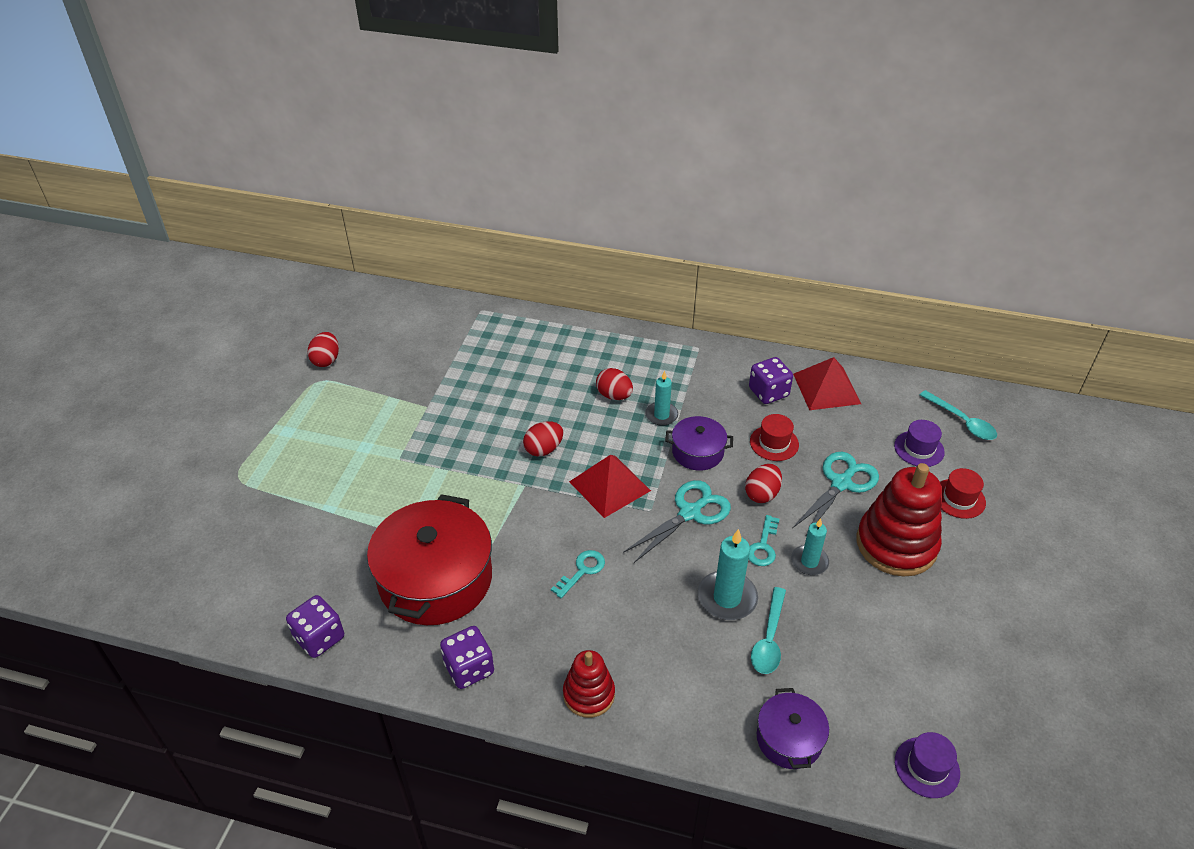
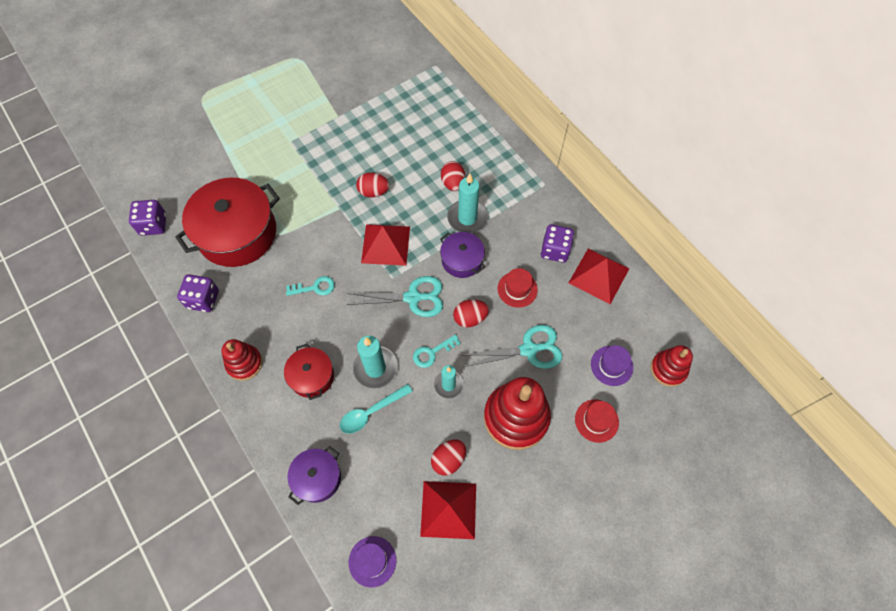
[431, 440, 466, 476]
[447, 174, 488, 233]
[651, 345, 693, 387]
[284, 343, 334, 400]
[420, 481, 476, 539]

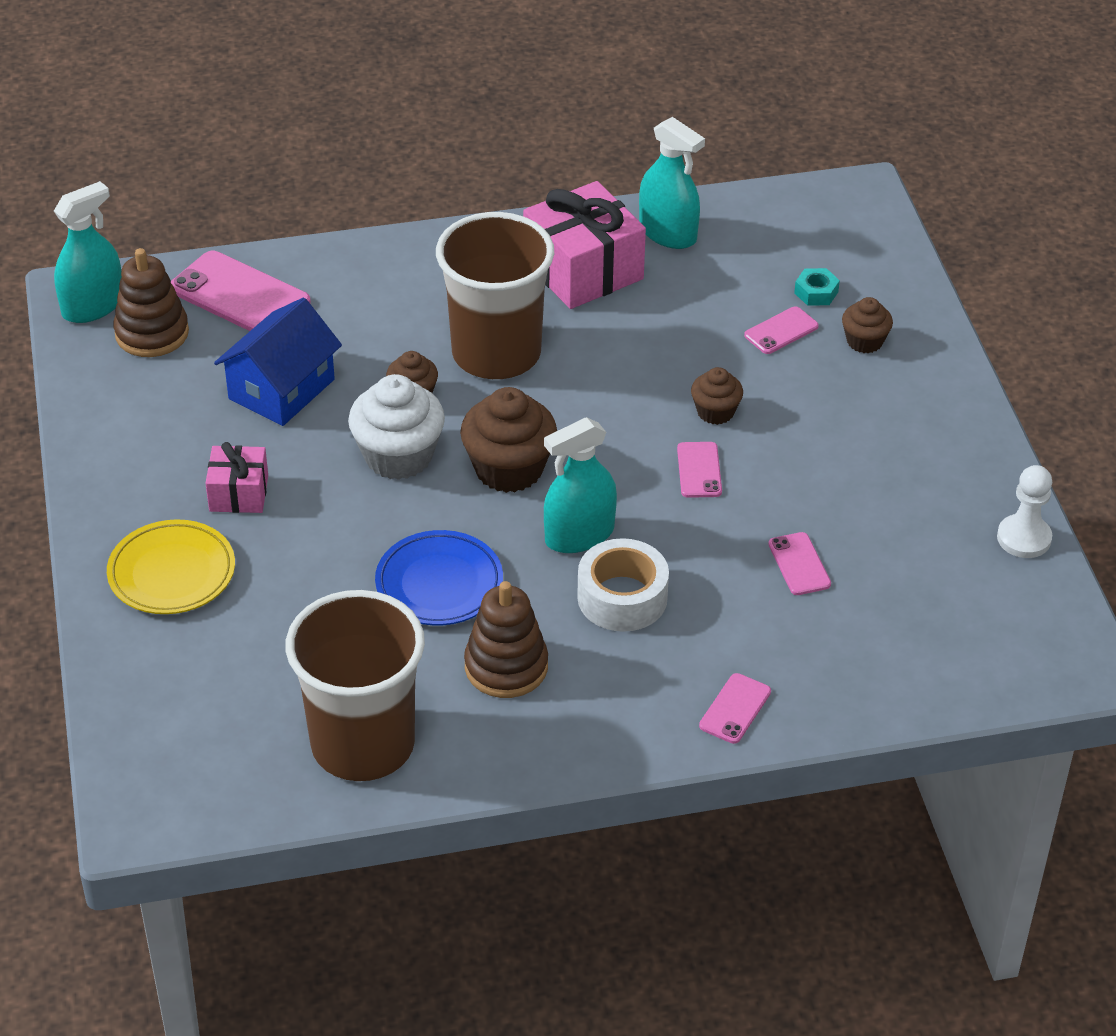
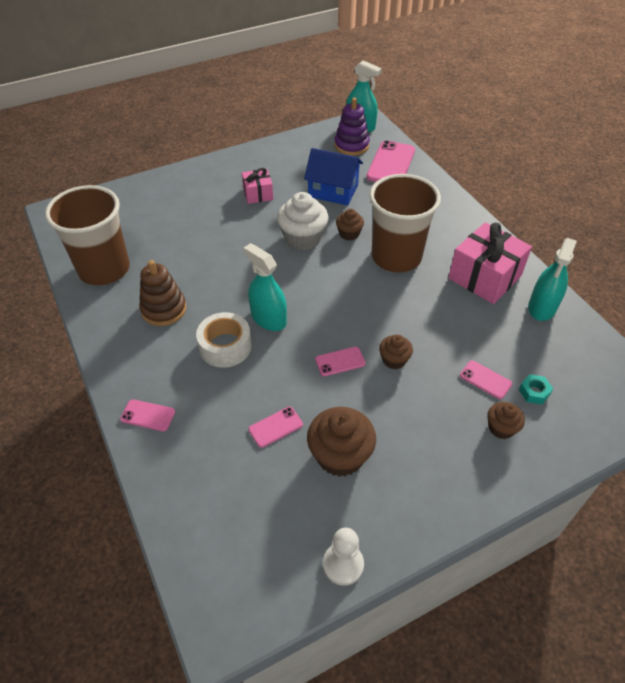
[334, 98, 370, 156]
[307, 407, 376, 477]
[107, 519, 235, 614] (first image)
[375, 530, 503, 625] (first image)

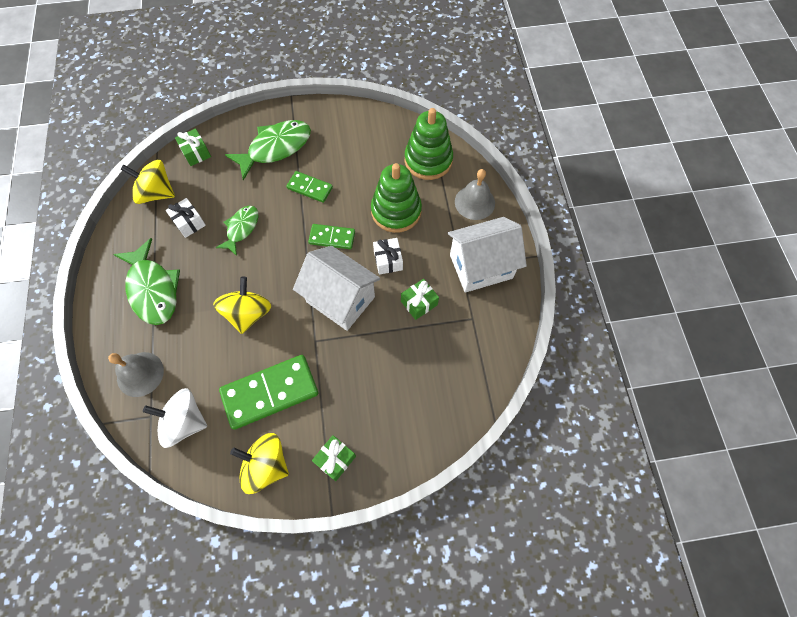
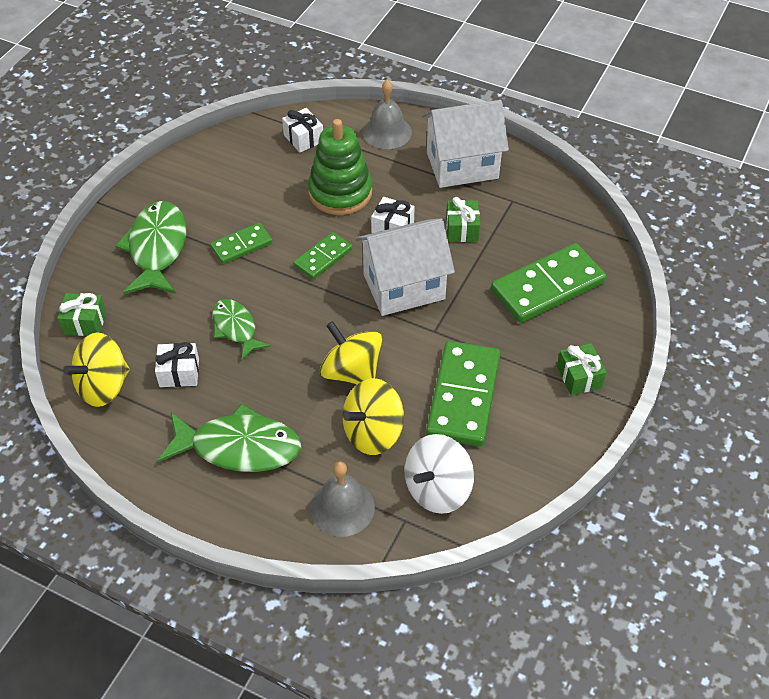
[282, 108, 323, 152]
[422, 100, 509, 188]
[343, 378, 404, 455]
[491, 243, 606, 323]

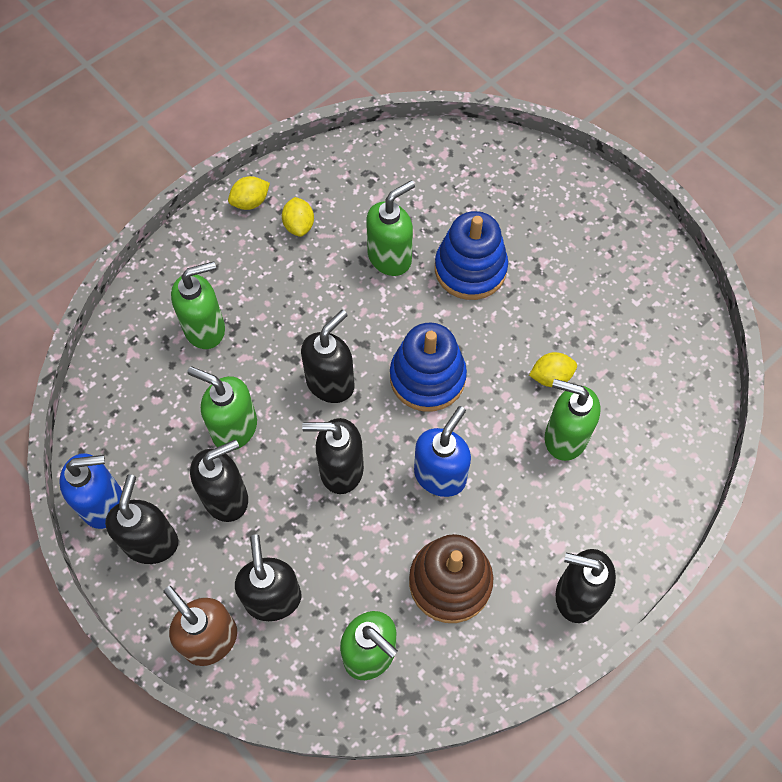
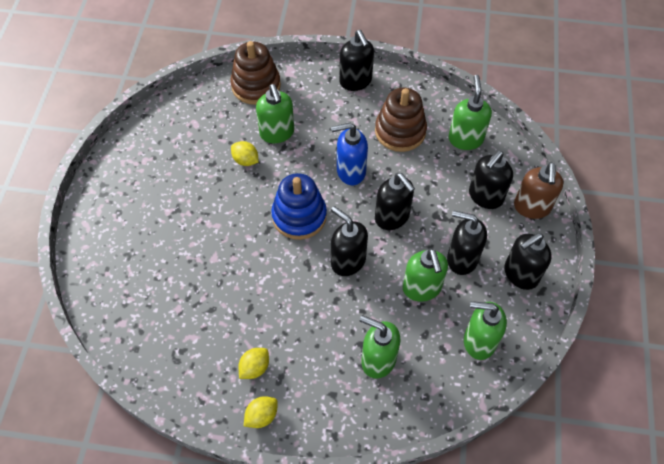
[244, 396, 278, 428]
[464, 301, 507, 360]
[435, 211, 508, 300] (first image)
[331, 206, 368, 276]
[60, 453, 122, 529] (first image)
[230, 41, 281, 105]

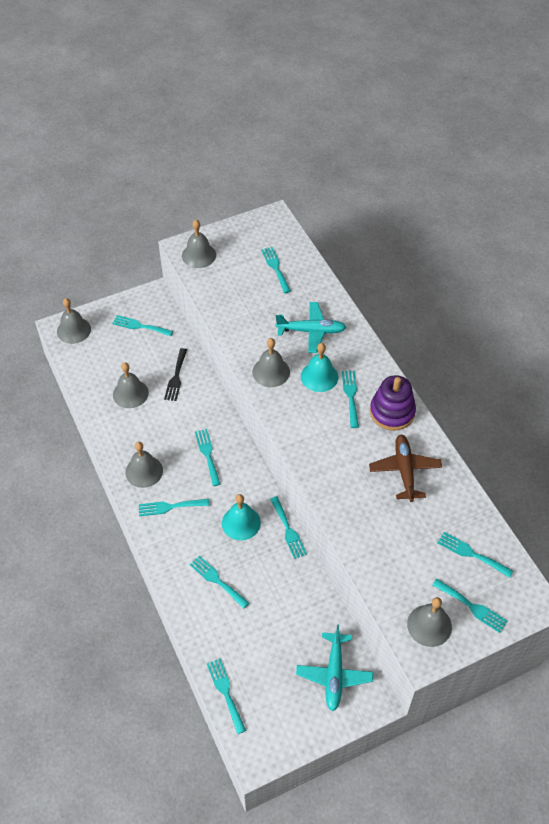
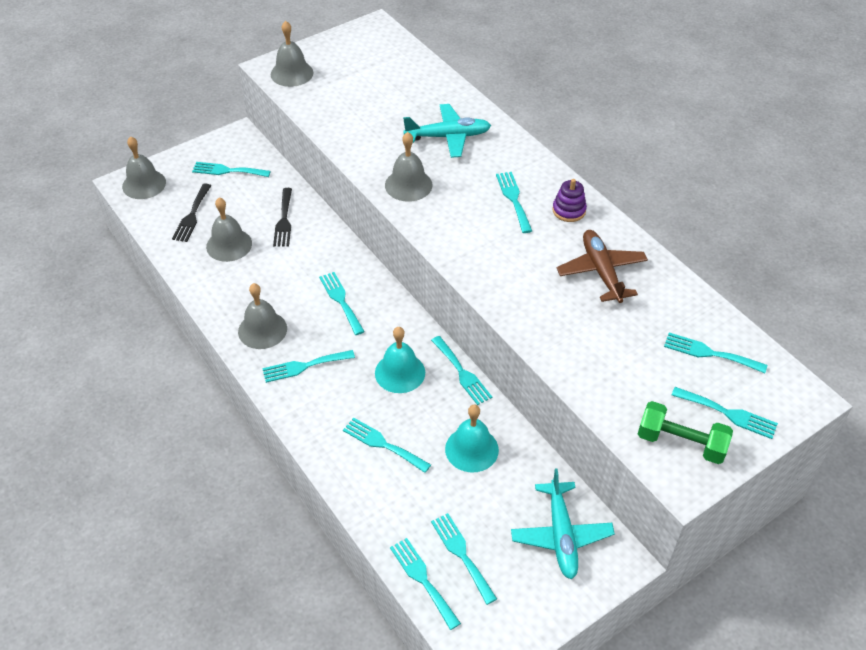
[431, 513, 497, 605]
[445, 404, 499, 472]
[552, 179, 587, 222]
[638, 401, 733, 464]
[172, 184, 212, 242]

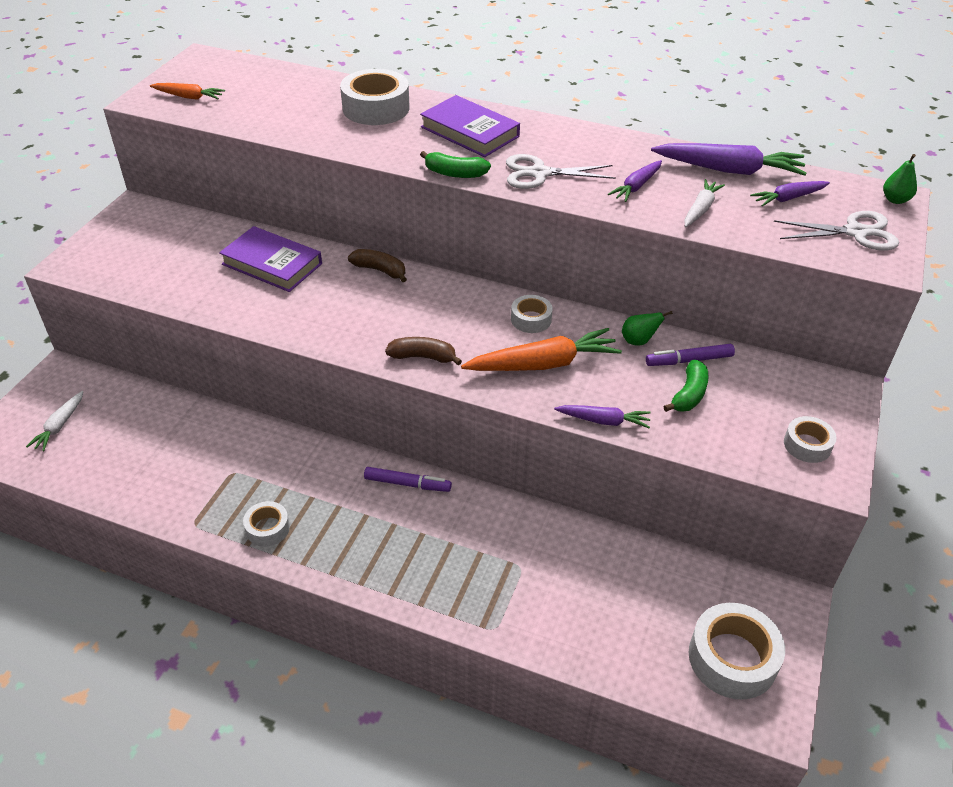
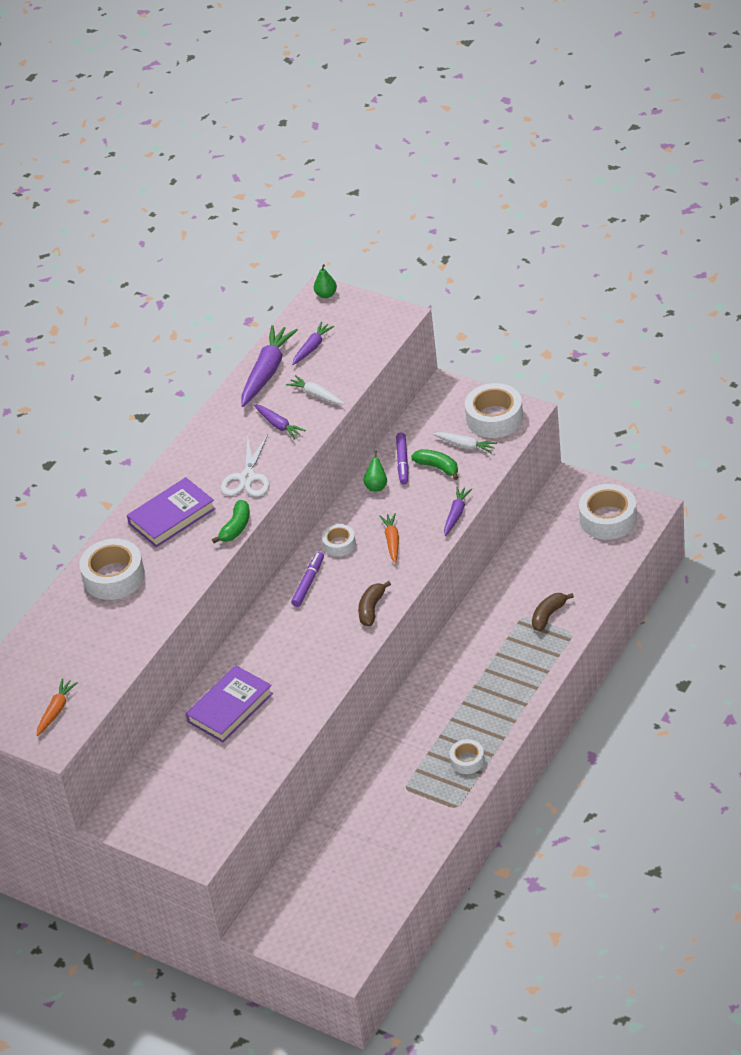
[292, 322, 335, 365]
[774, 211, 899, 250] (first image)
[532, 593, 574, 632]
[380, 513, 399, 563]
[433, 432, 497, 453]
[465, 383, 523, 438]
[291, 552, 324, 607]

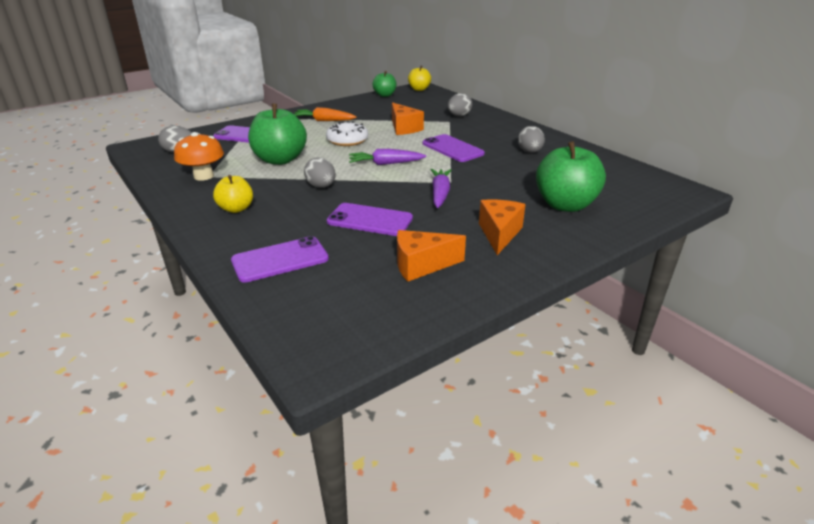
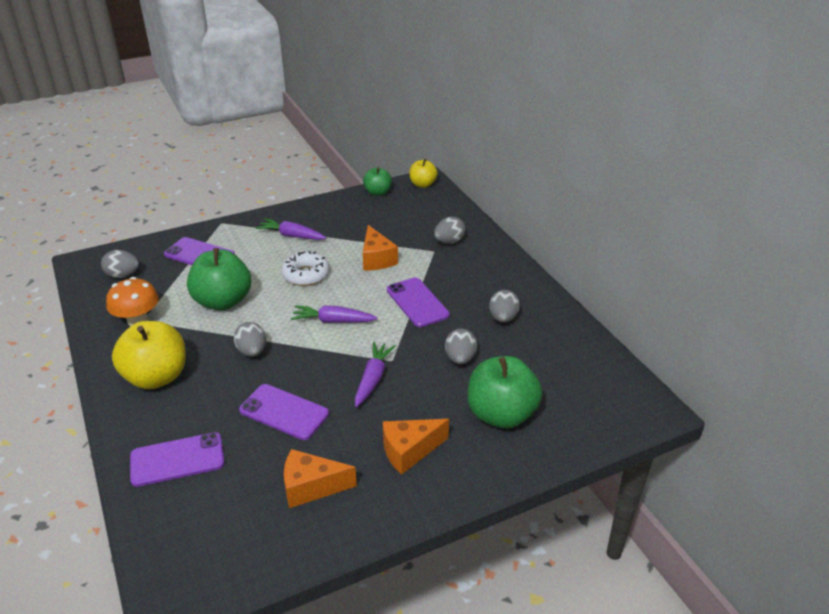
[256, 218, 327, 240]
[112, 321, 186, 389]
[383, 419, 449, 474]
[445, 328, 477, 364]

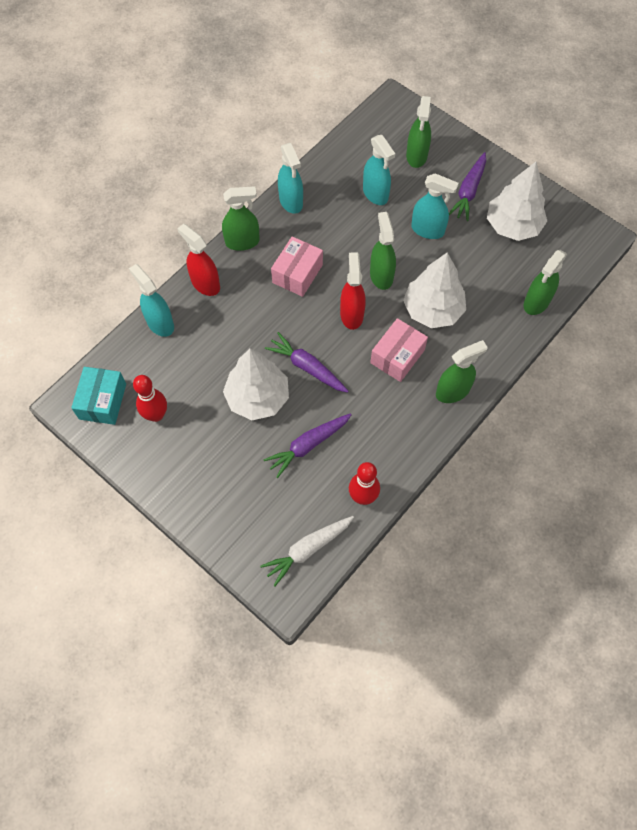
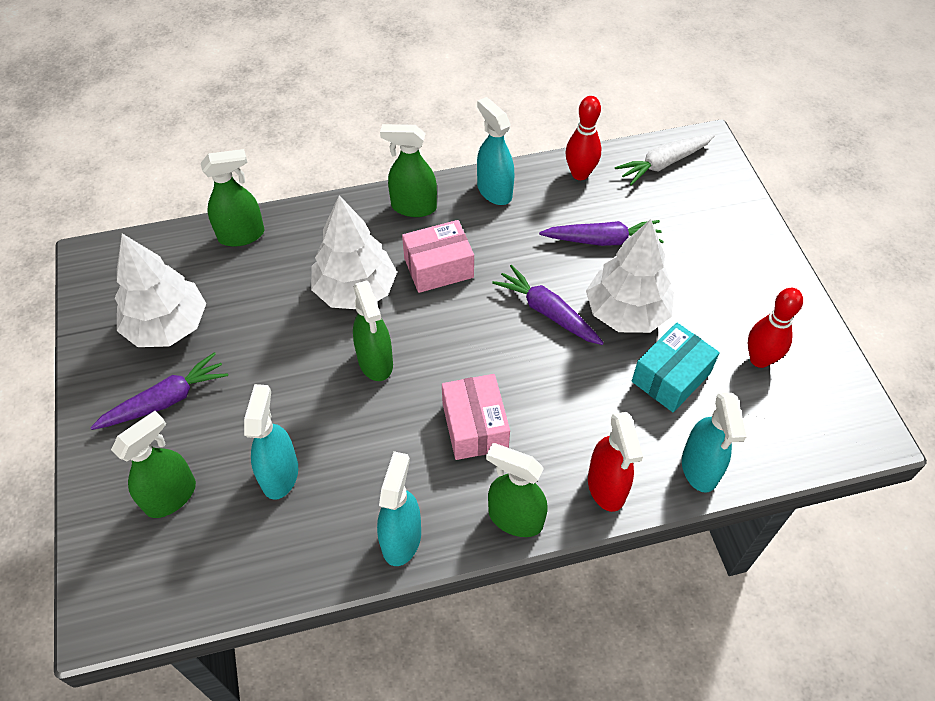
[477, 97, 514, 205]
[353, 280, 393, 381]
[442, 374, 510, 460]
[340, 252, 366, 330] (first image)
[492, 265, 604, 345]
[632, 323, 720, 412]
[615, 134, 715, 185]

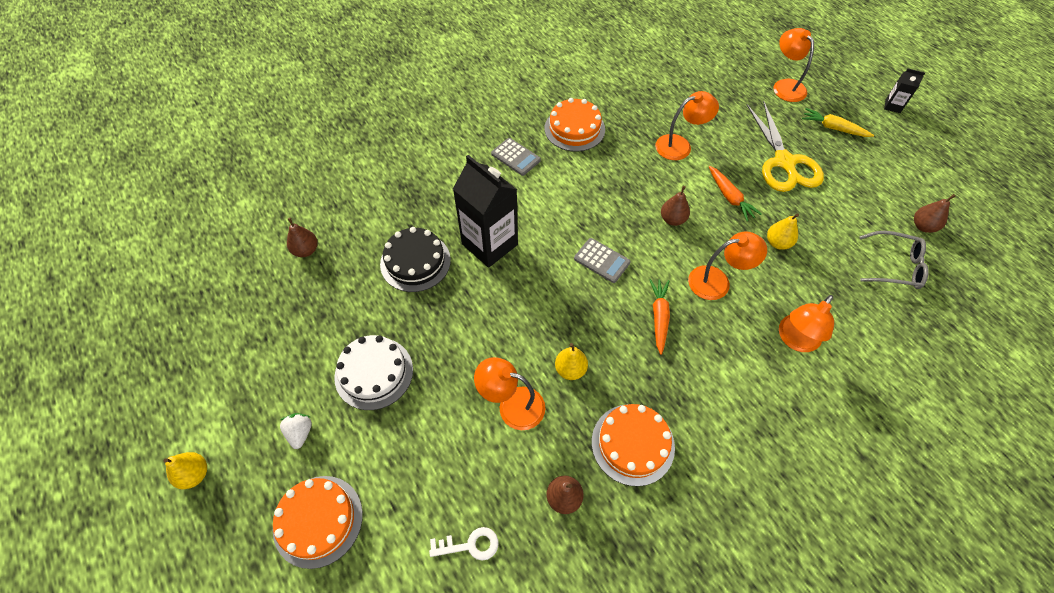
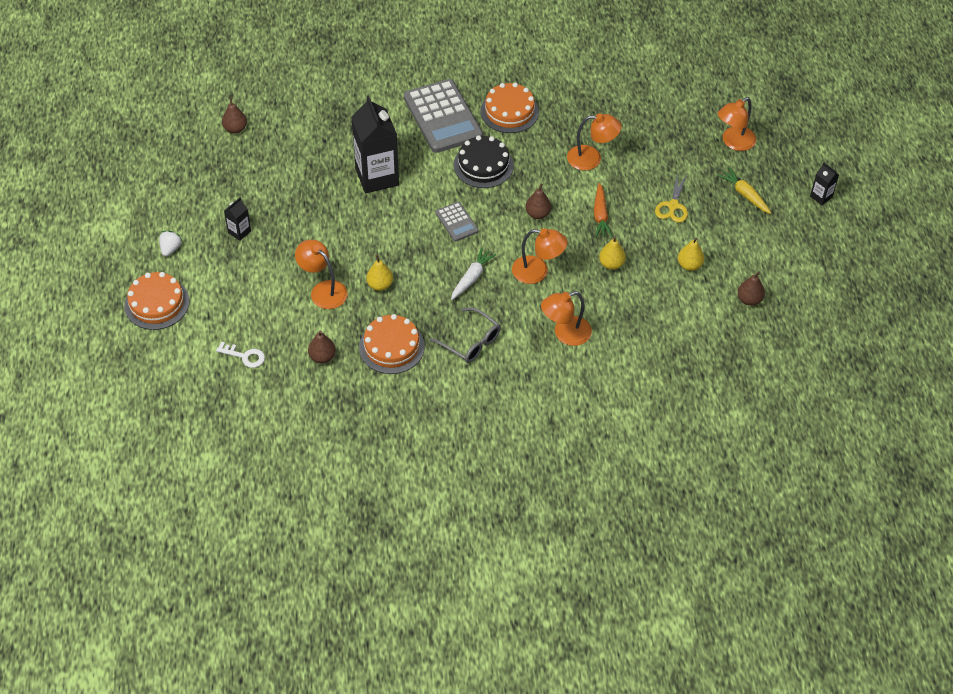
[718, 97, 756, 151]
[655, 172, 688, 223]
[404, 79, 483, 153]
[454, 135, 514, 188]
[430, 307, 501, 363]
[451, 247, 496, 300]
[224, 197, 251, 241]
[678, 238, 704, 271]

